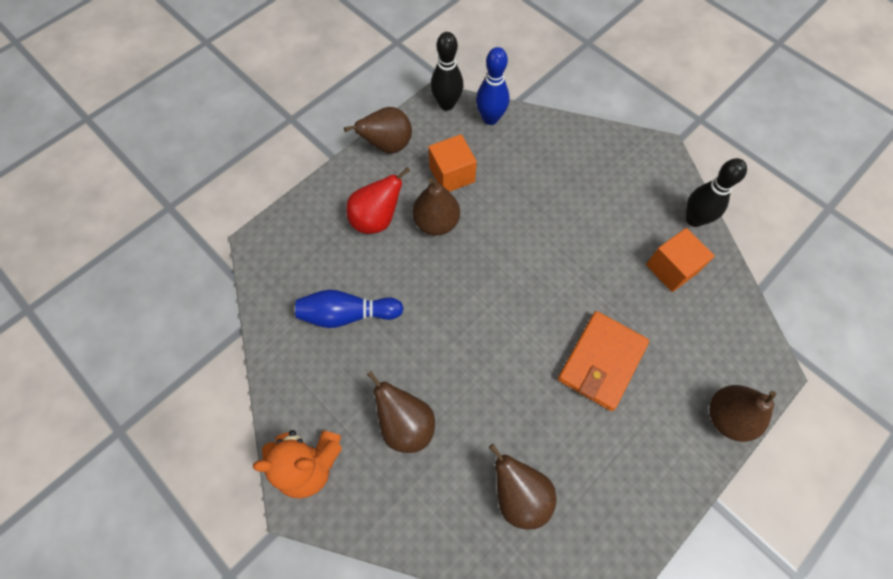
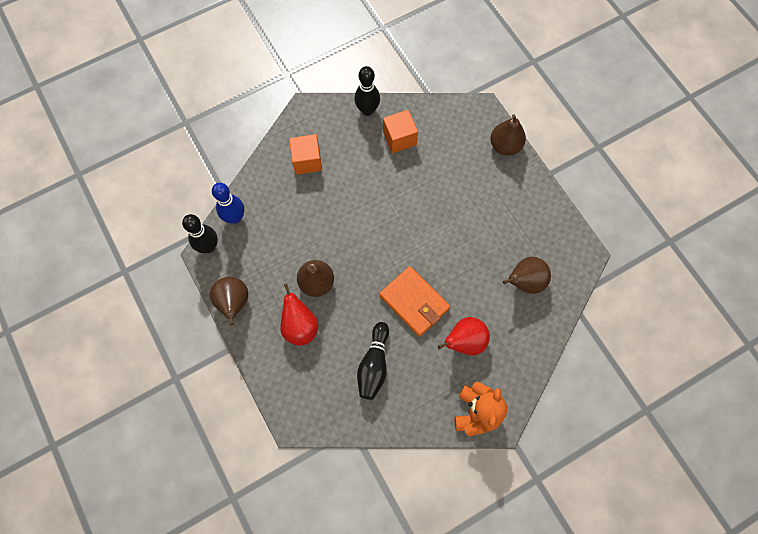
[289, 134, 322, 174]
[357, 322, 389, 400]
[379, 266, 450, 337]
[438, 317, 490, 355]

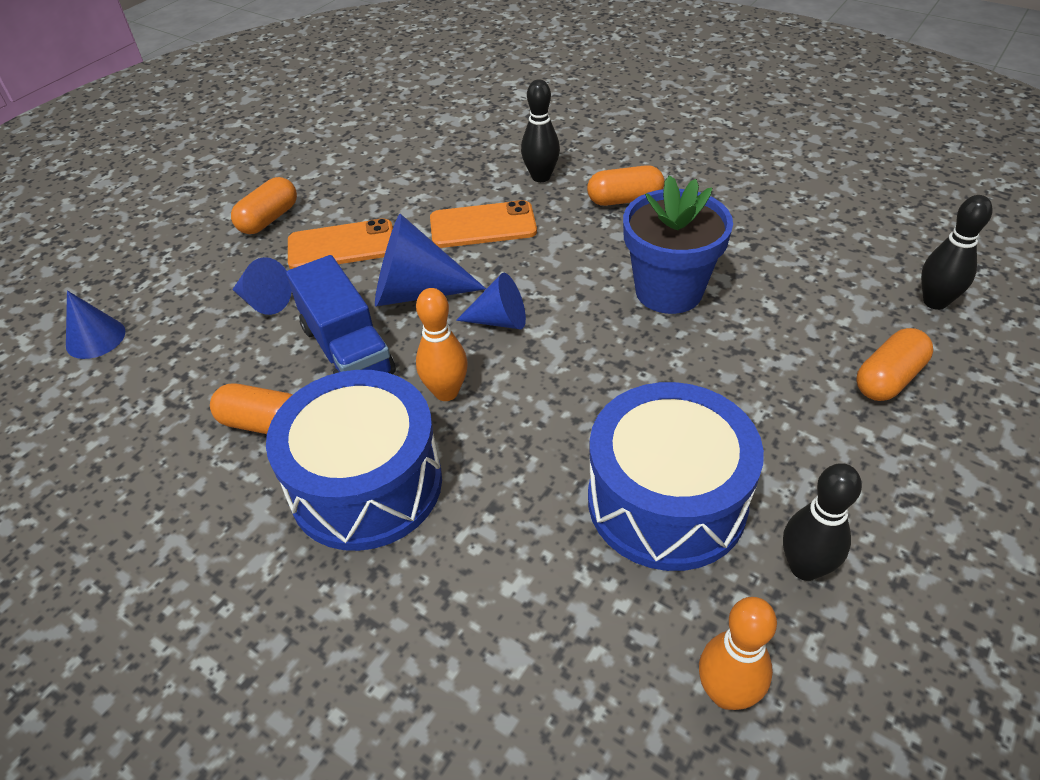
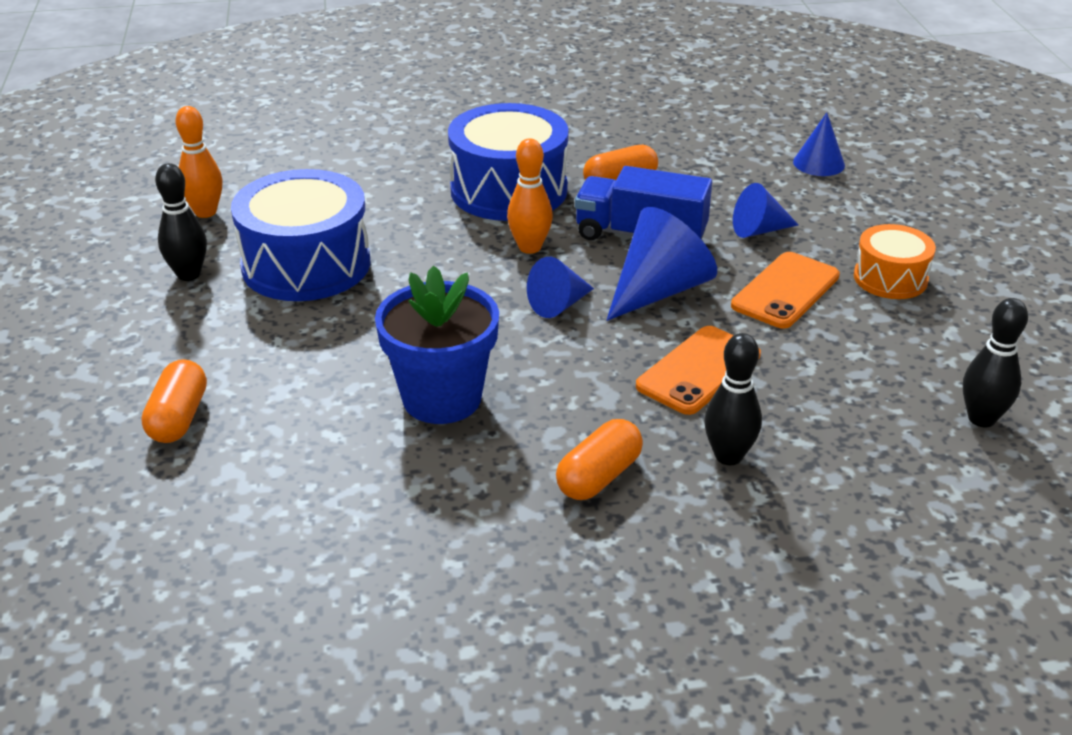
[854, 224, 936, 299]
[963, 298, 1028, 427]

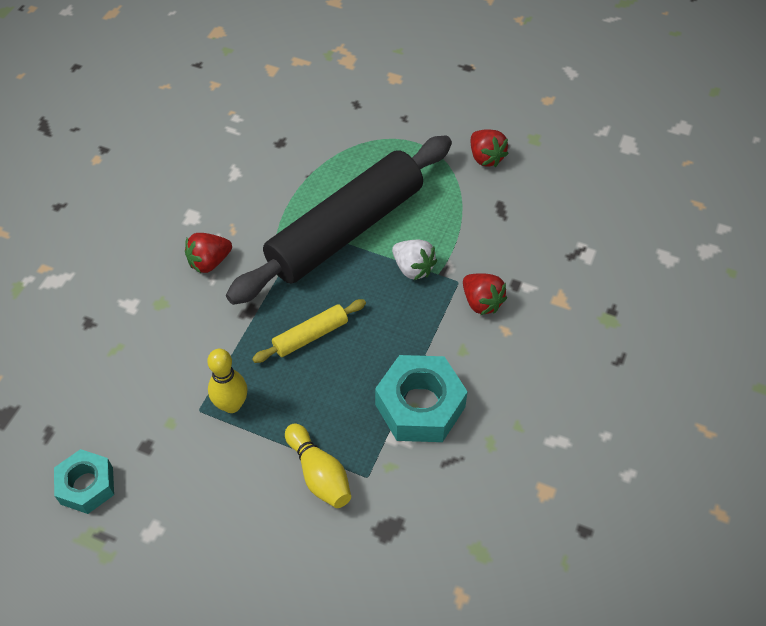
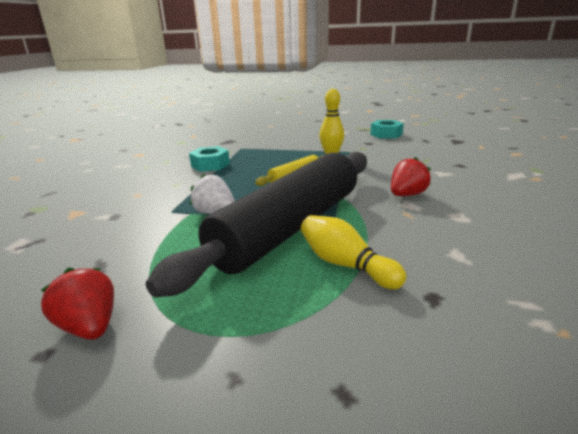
[463, 273, 507, 315] (first image)
[189, 146, 230, 172]
[301, 215, 407, 289]

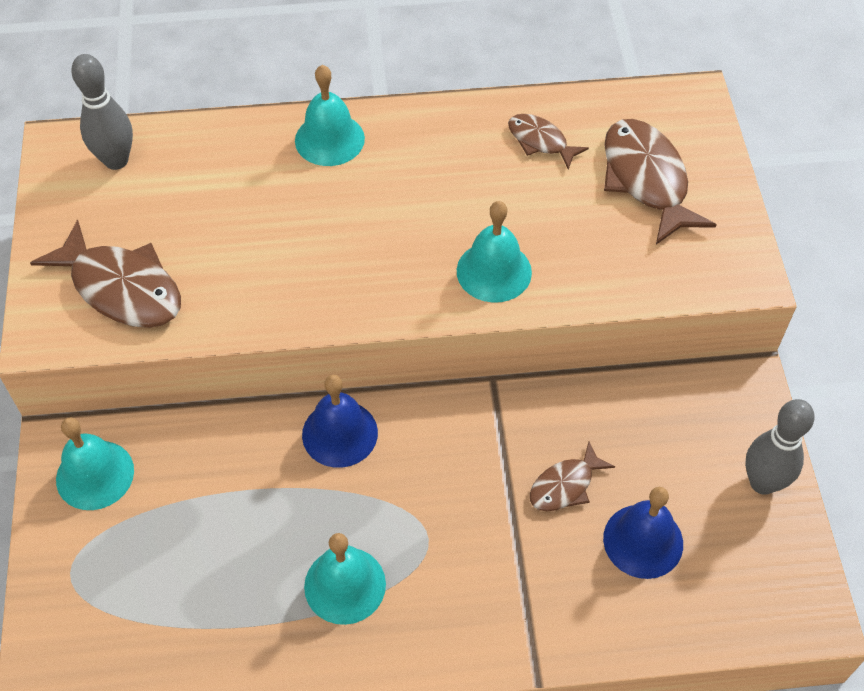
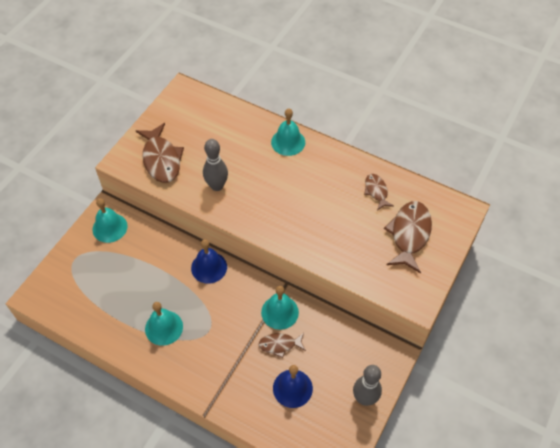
[203, 139, 228, 191]
[261, 286, 299, 330]

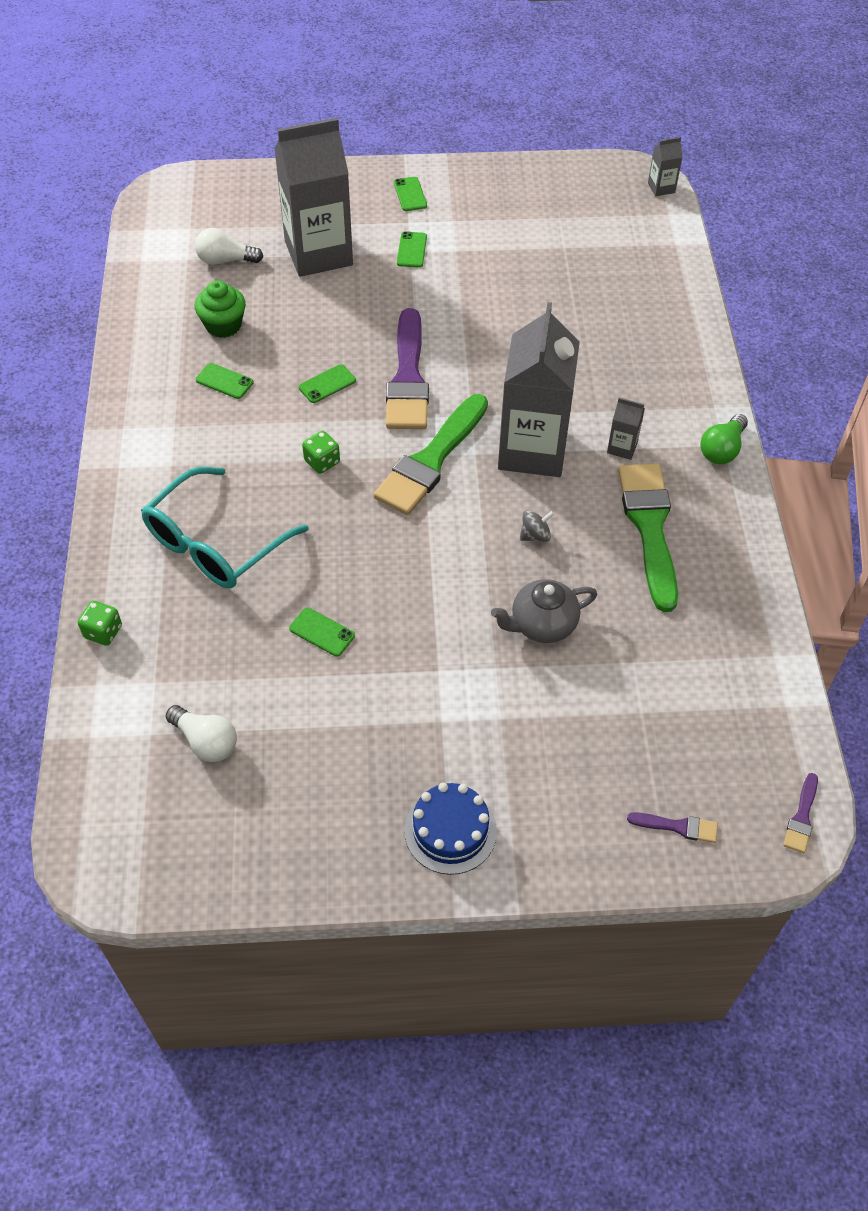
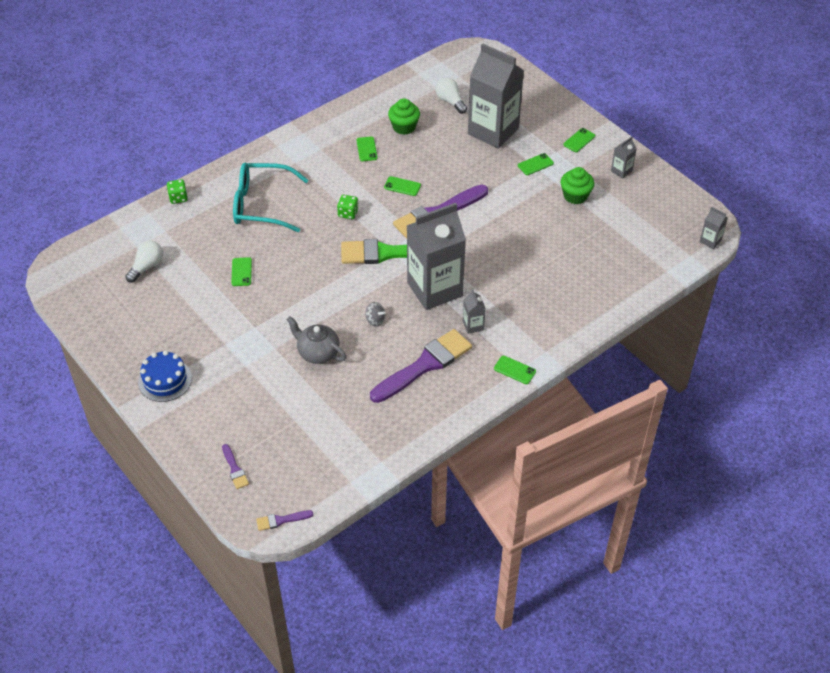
[494, 356, 536, 384]
[370, 329, 472, 403]
[125, 240, 163, 283]
[611, 136, 637, 179]
[560, 167, 594, 204]

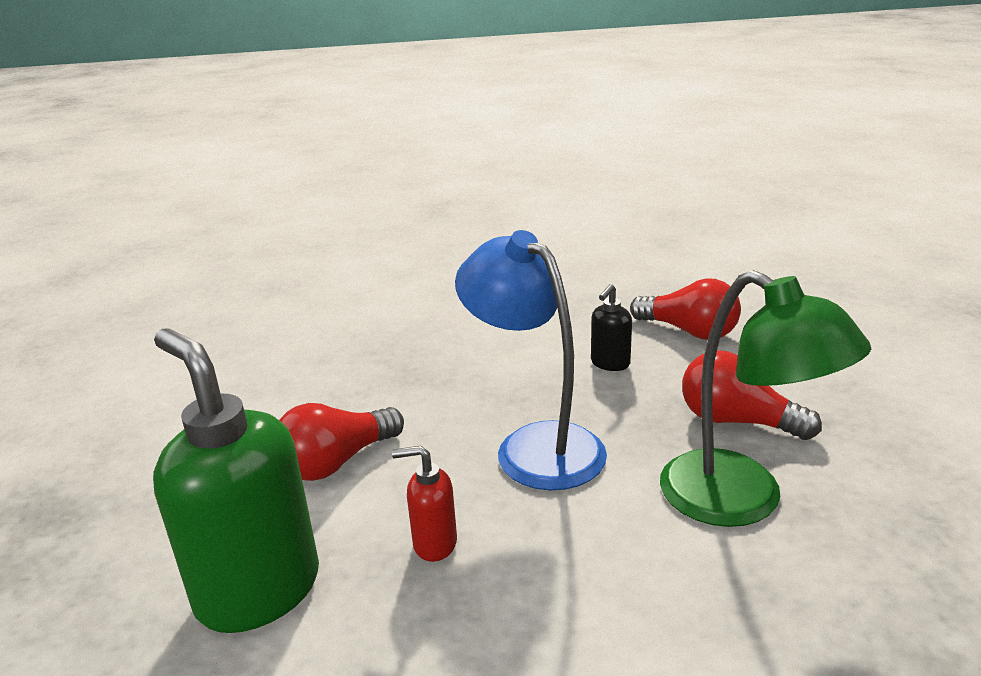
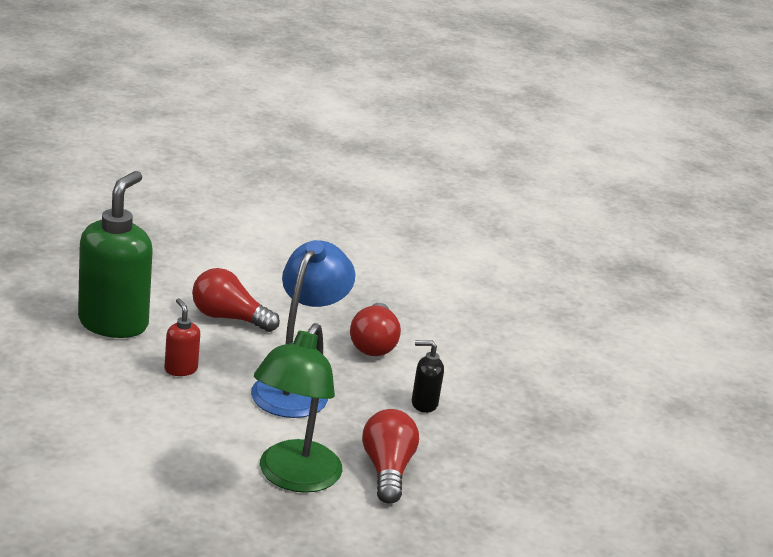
[350, 303, 401, 356]

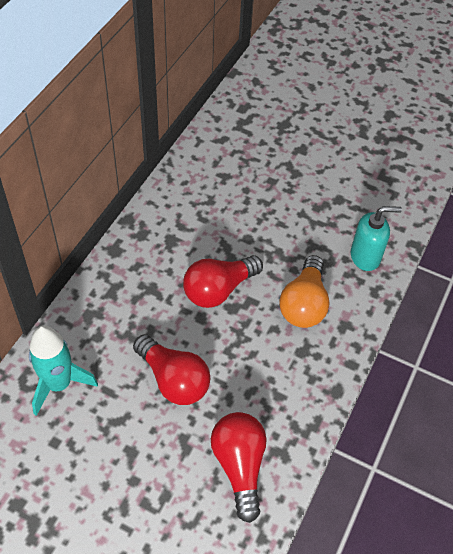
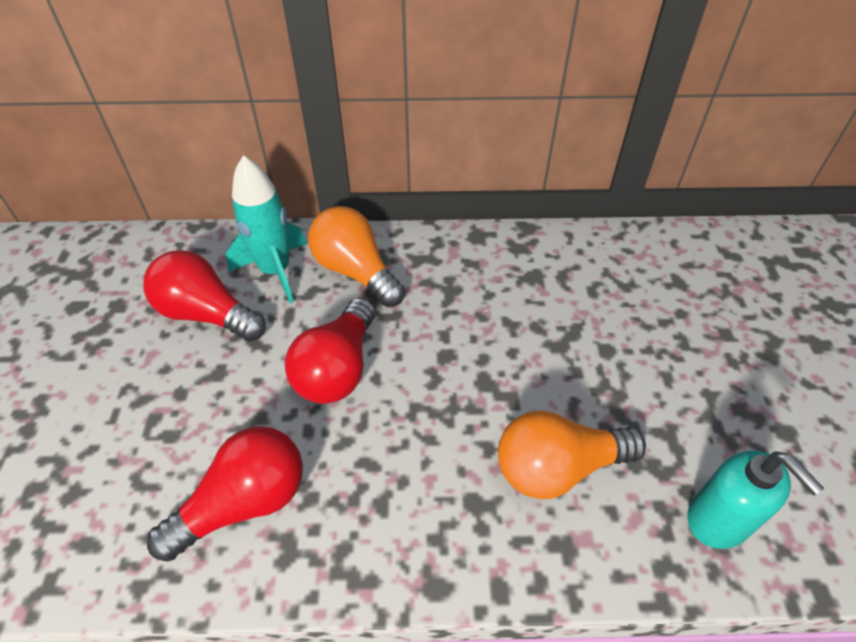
[143, 250, 266, 342]
[308, 206, 405, 307]

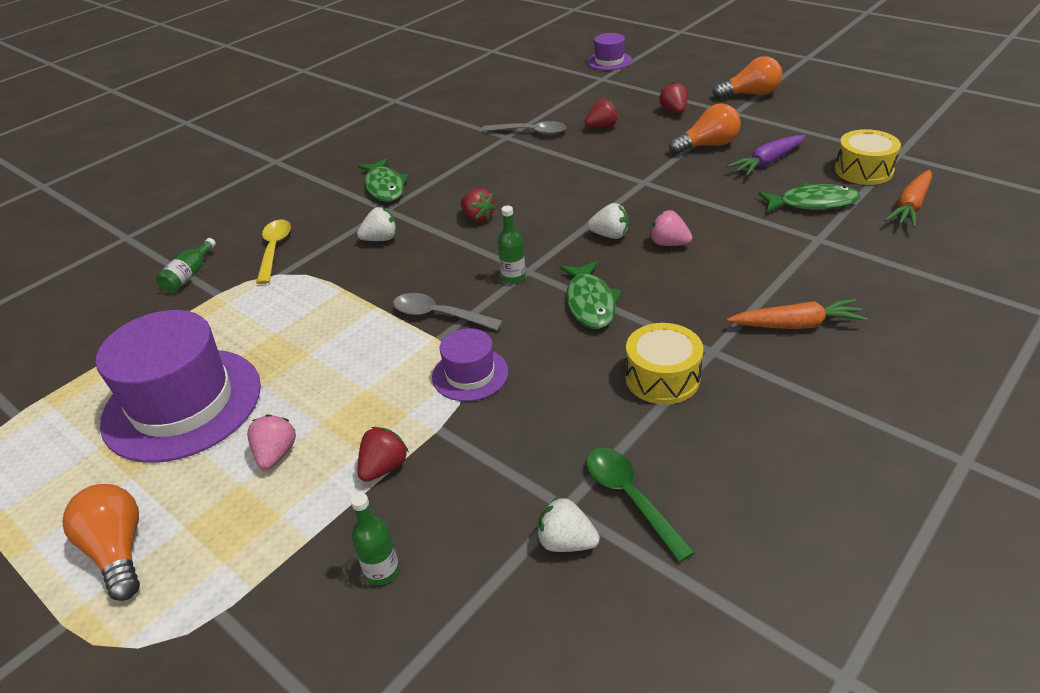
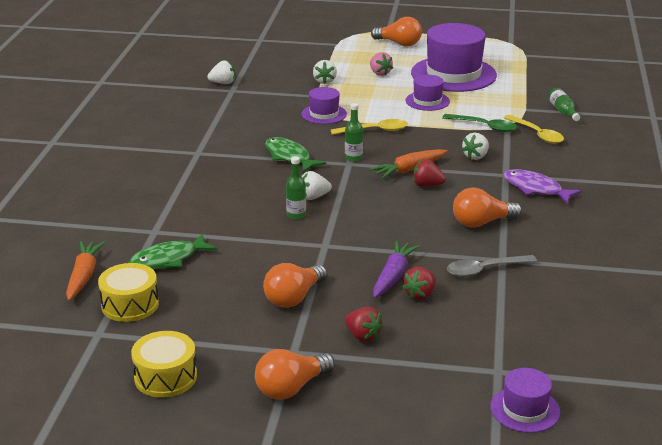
[373, 241, 420, 298]
[503, 169, 582, 204]
[650, 210, 693, 246] (first image)
[331, 119, 408, 135]
[370, 149, 448, 179]
[131, 331, 197, 398]
[313, 60, 337, 84]
[442, 114, 517, 132]
[286, 156, 306, 219]
[405, 75, 450, 111]
[453, 188, 522, 228]

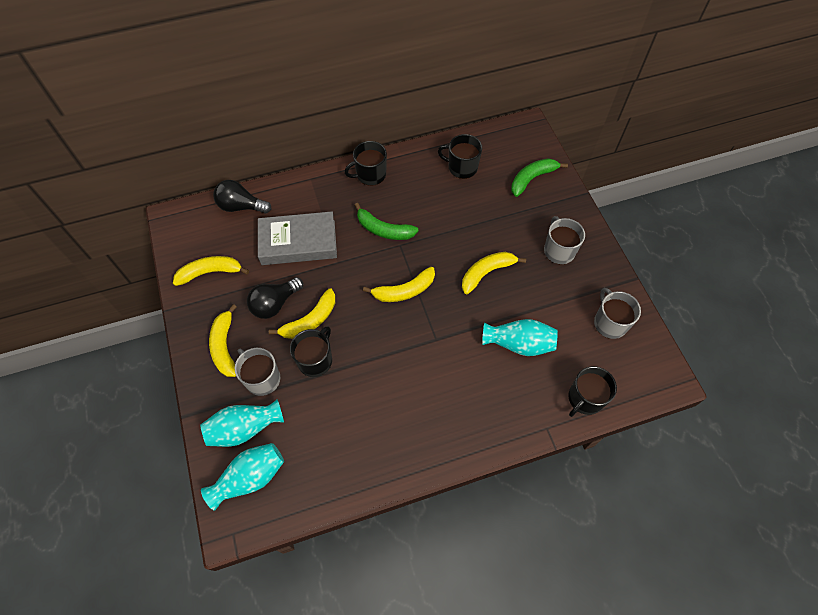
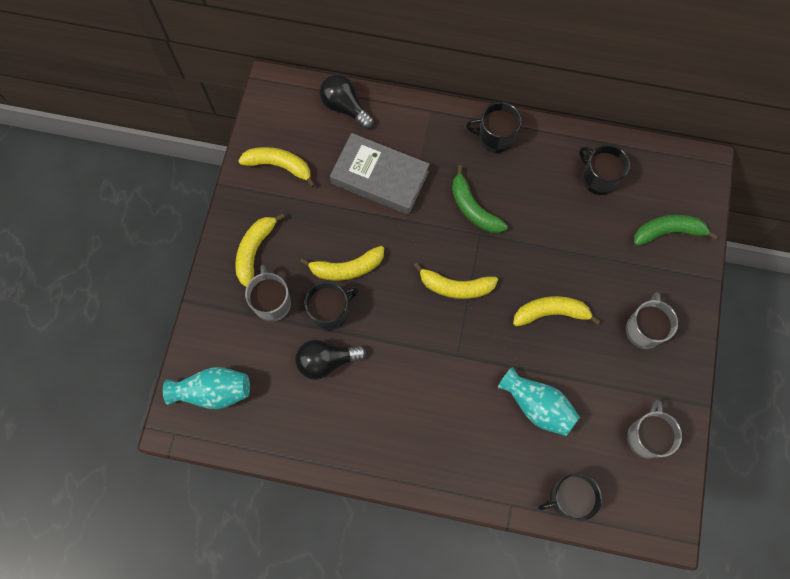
[295, 339, 367, 380]
[200, 400, 284, 447] (first image)

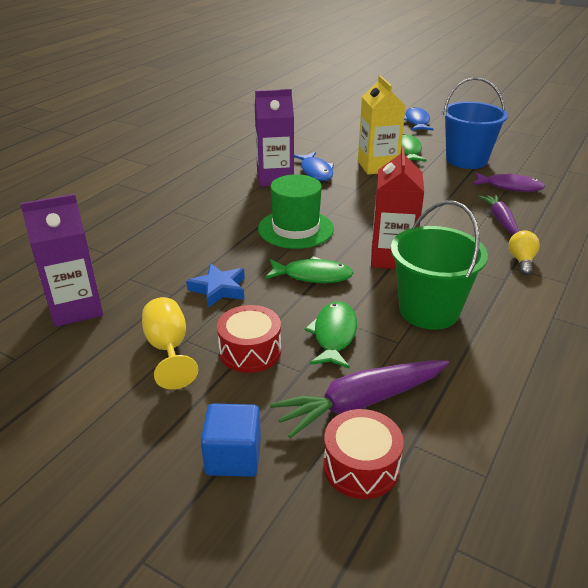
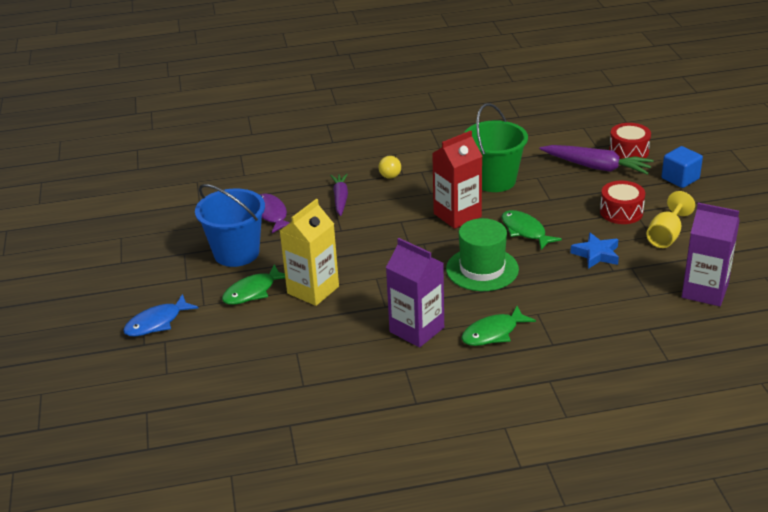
[294, 152, 334, 181] (first image)
[330, 174, 348, 216]
[378, 156, 401, 179]
[461, 306, 536, 346]

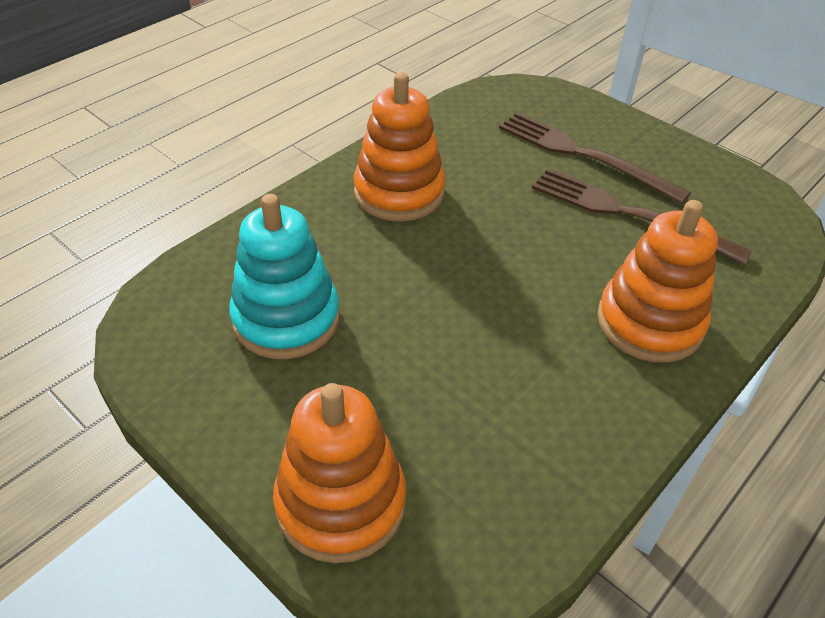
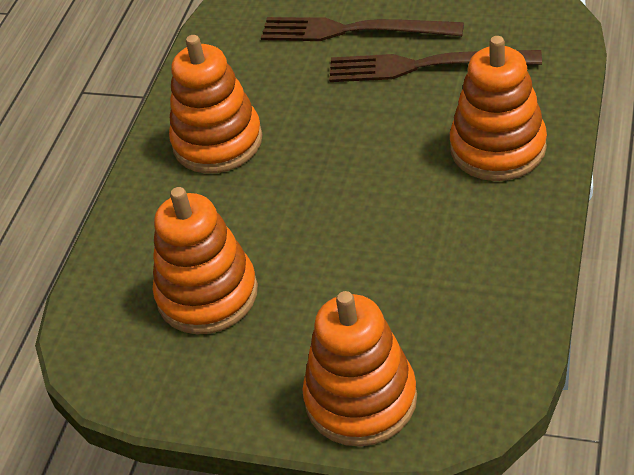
[153, 187, 258, 334]

